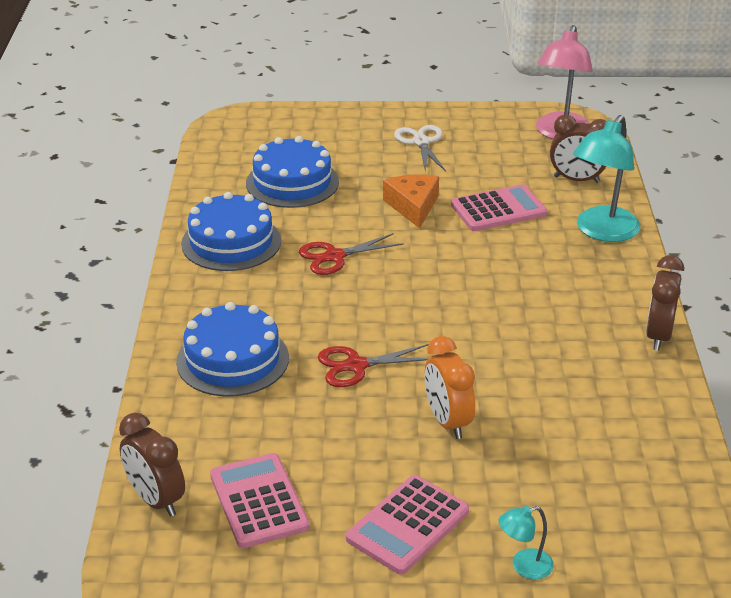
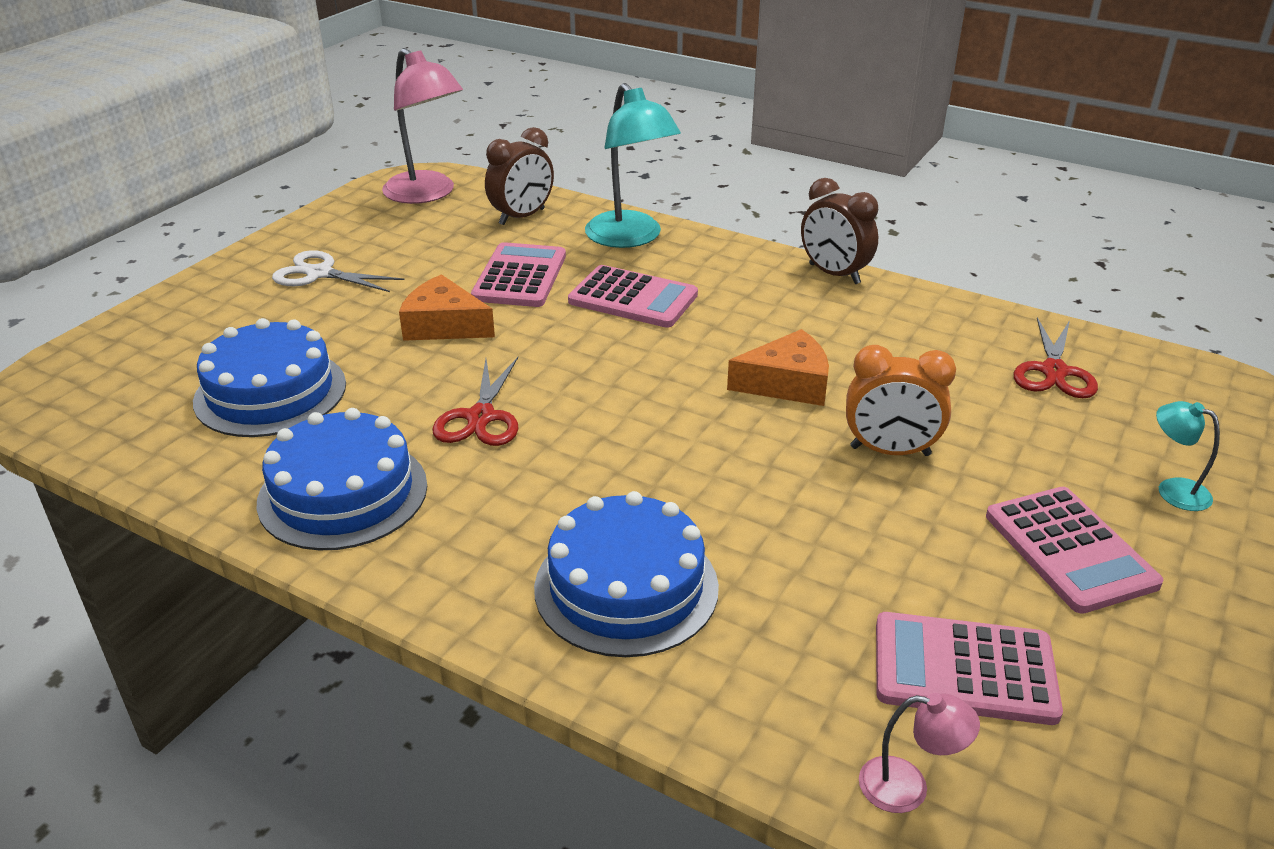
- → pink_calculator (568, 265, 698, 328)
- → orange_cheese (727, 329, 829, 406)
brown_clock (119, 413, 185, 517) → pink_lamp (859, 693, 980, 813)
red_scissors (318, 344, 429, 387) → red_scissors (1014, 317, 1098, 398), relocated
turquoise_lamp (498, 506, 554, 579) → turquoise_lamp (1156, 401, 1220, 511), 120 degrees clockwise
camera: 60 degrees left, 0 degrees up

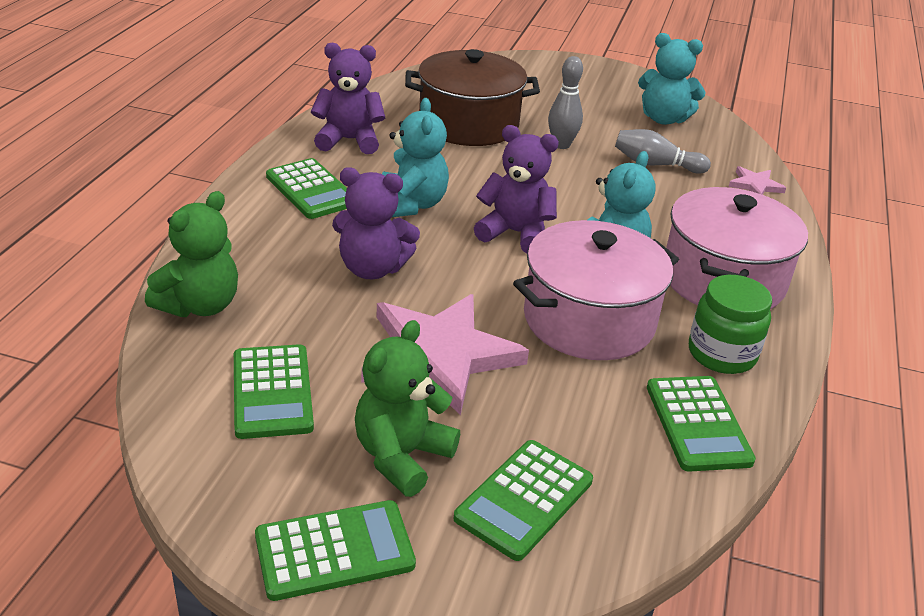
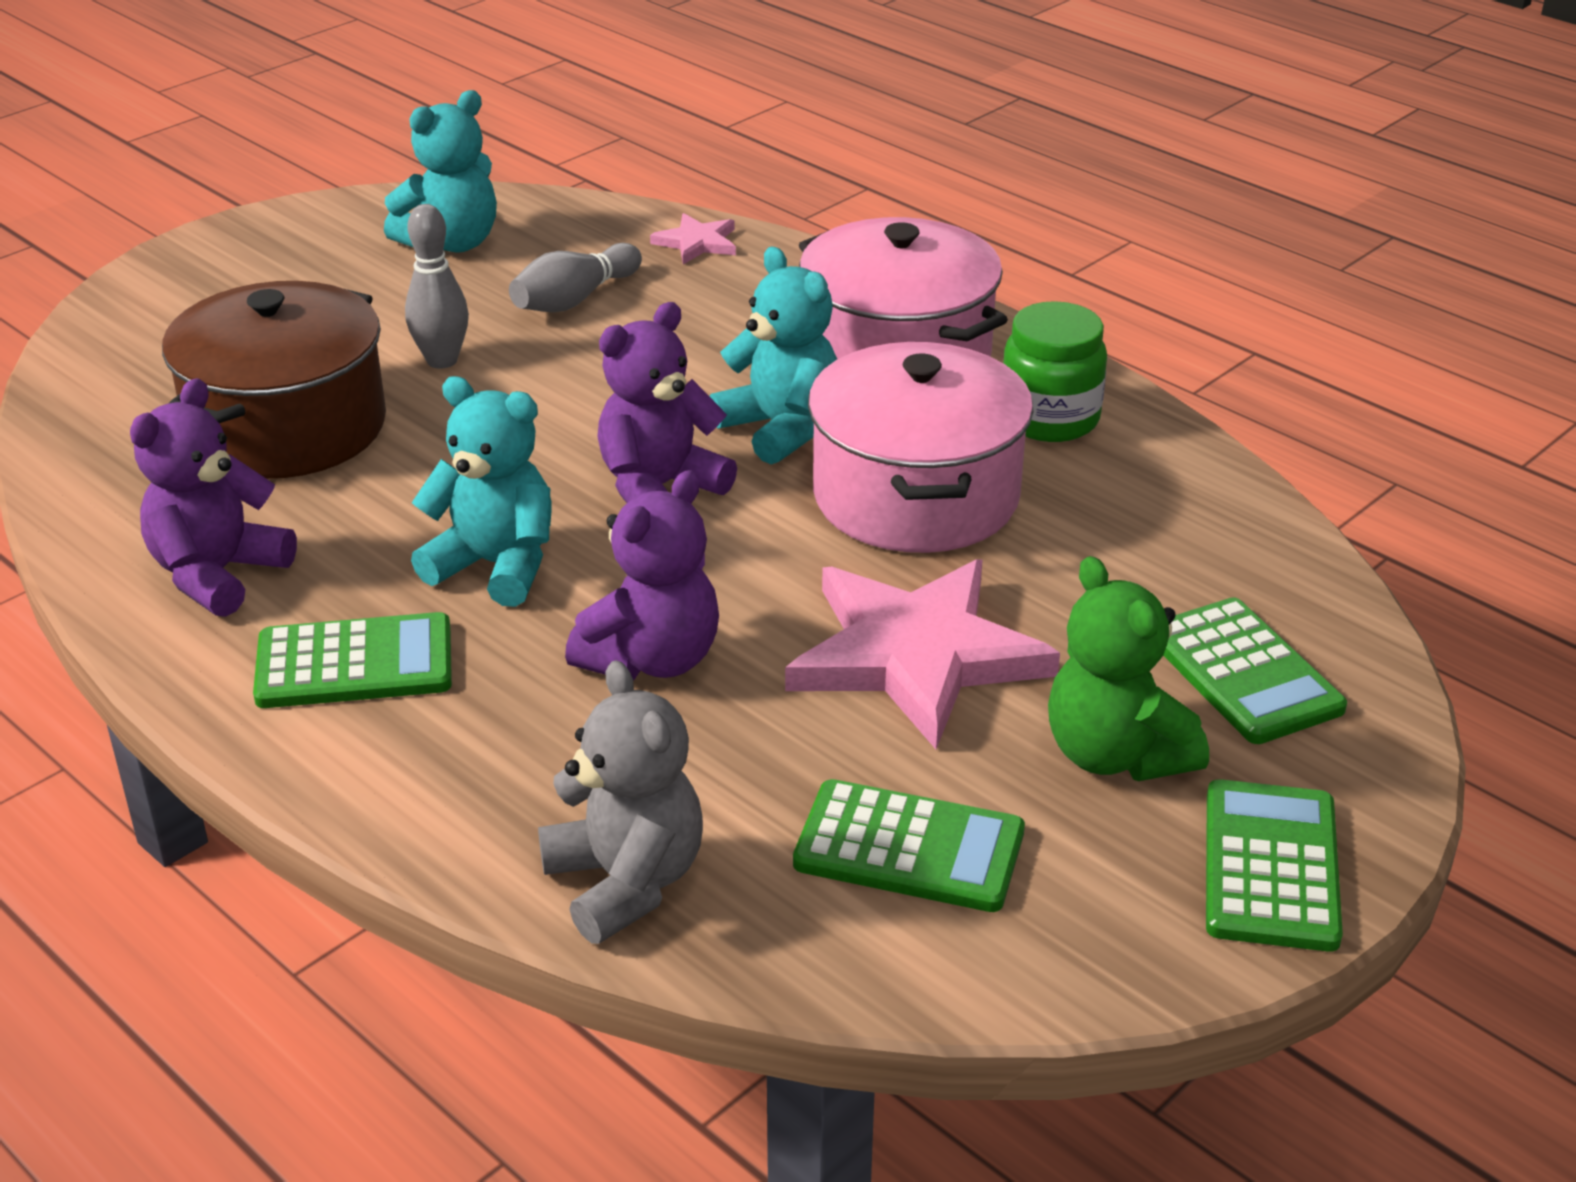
green_teddy_bear (145, 191, 238, 317) → grey_teddy_bear (538, 660, 703, 944)
green_calculator (647, 376, 756, 472) → -
camera: 60 degrees left, 0 degrees up

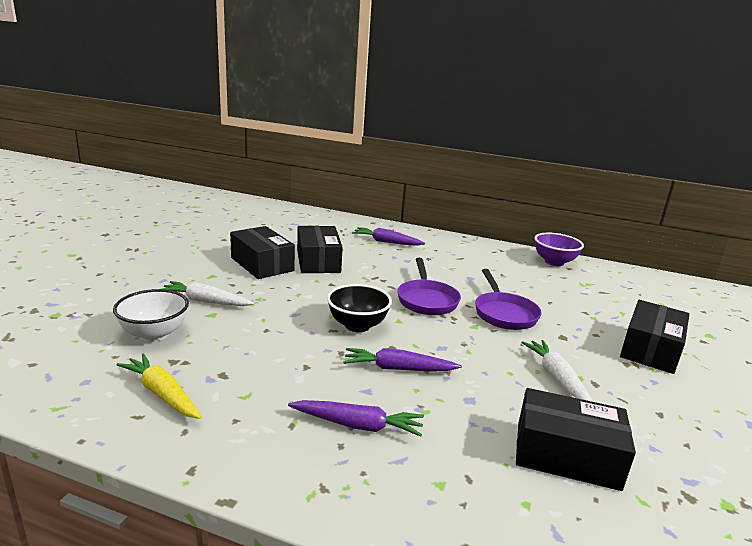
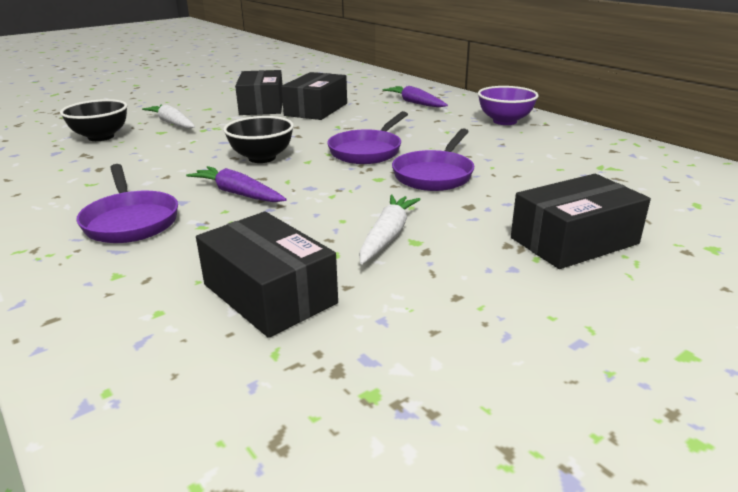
white_bowl (113, 289, 189, 342) → black_bowl (60, 99, 128, 141)
purple_carrot (288, 400, 424, 437) → purple_pan (76, 164, 178, 243)
purple_bowl (534, 233, 584, 266) → purple_bowl (478, 86, 539, 125), relocated
yellow_carrot (117, 353, 202, 419) → -
camera: 35 degrees right, 5 degrees up

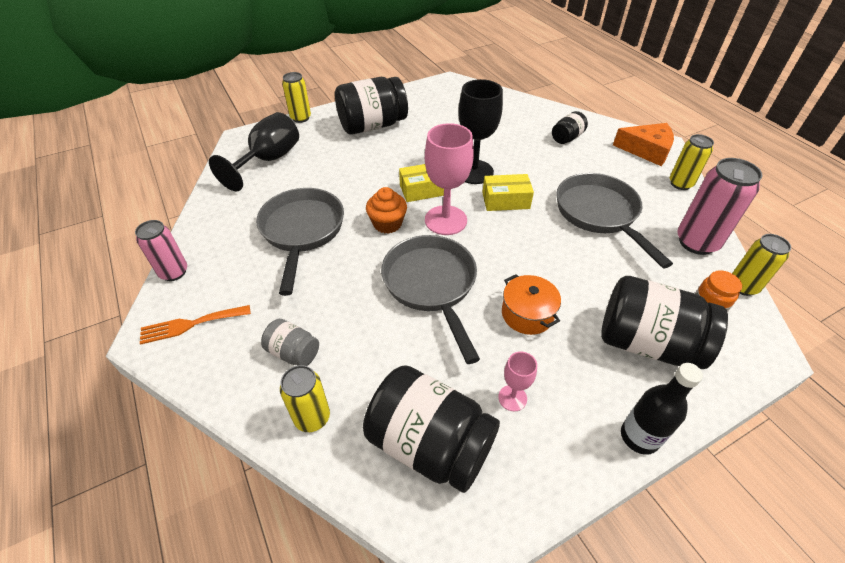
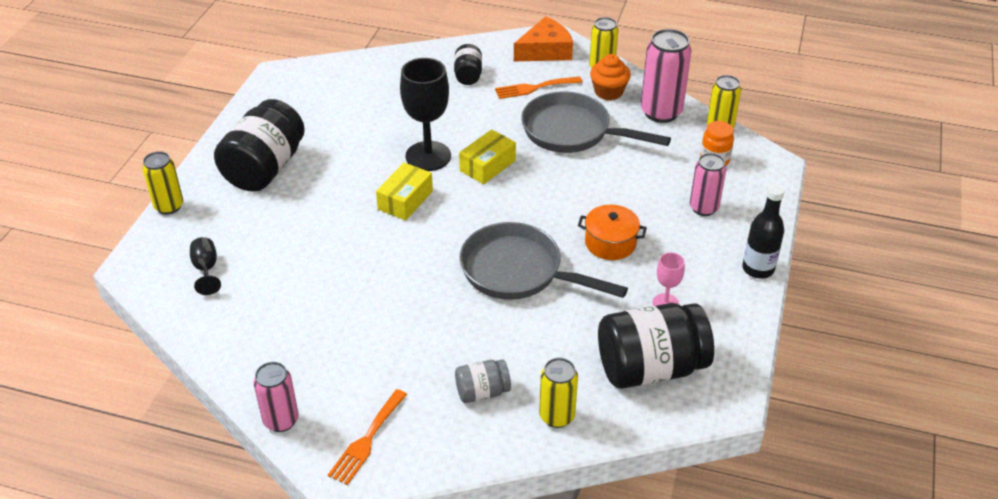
black_goblet (209, 112, 299, 191) → black_goblet (190, 237, 221, 295), x0.50
- → orange_fork (495, 76, 582, 99)
orange_cupcake (366, 187, 407, 234) → orange_cupcake (590, 54, 631, 100), relocated
black_jar (601, 276, 728, 369) → pink_can (690, 153, 726, 216)
grey_pan (256, 188, 344, 296) → -
pink_goblet (425, 123, 474, 235) → -
camera: 45 degrees left, 5 degrees down

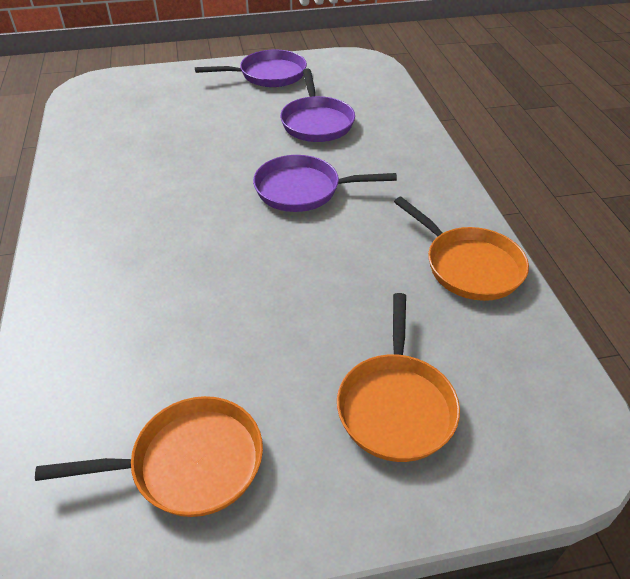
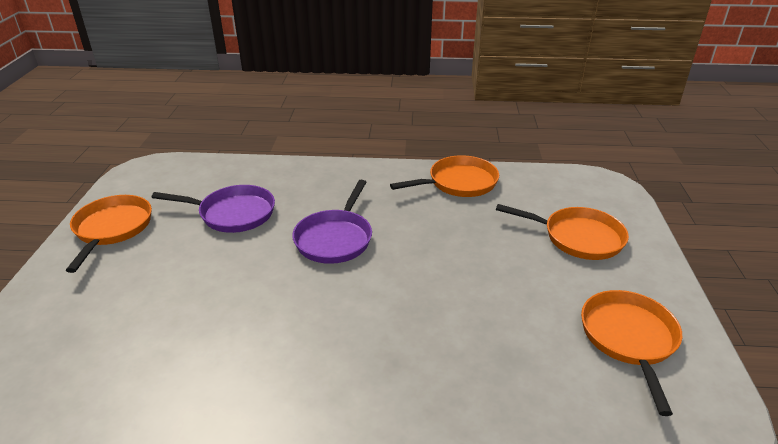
purple_pan (195, 50, 307, 87) → orange_pan (66, 195, 152, 273)
camera: 75 degrees left, 10 degrees down

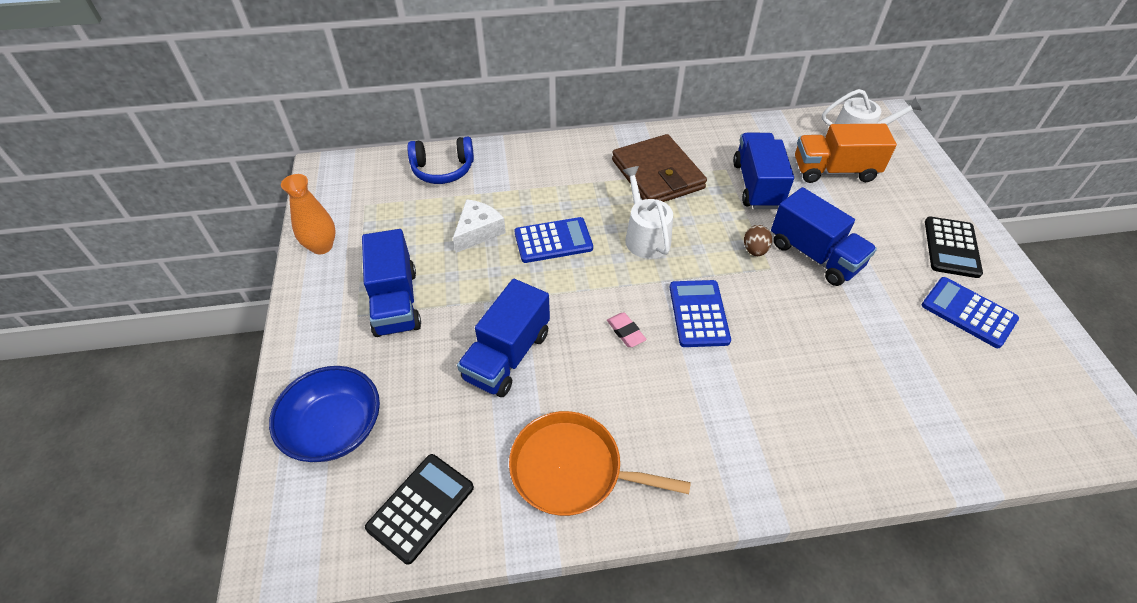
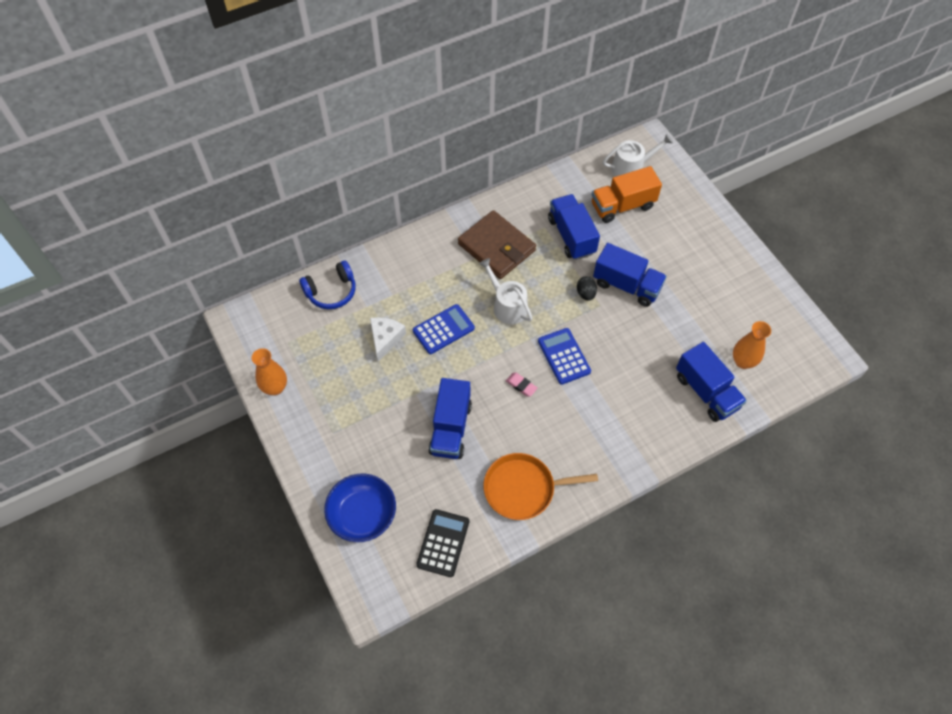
brown_egg (744, 225, 772, 256) → black_egg (577, 276, 597, 301)
blue_truck (362, 229, 421, 337) → blue_truck (676, 342, 747, 422), relocated
- → orange_vase (733, 321, 771, 369)
blue_calculator (922, 277, 1019, 348) → -
black_calculator (925, 217, 983, 278) → -
camera: 20 degrees left, 10 degrees up

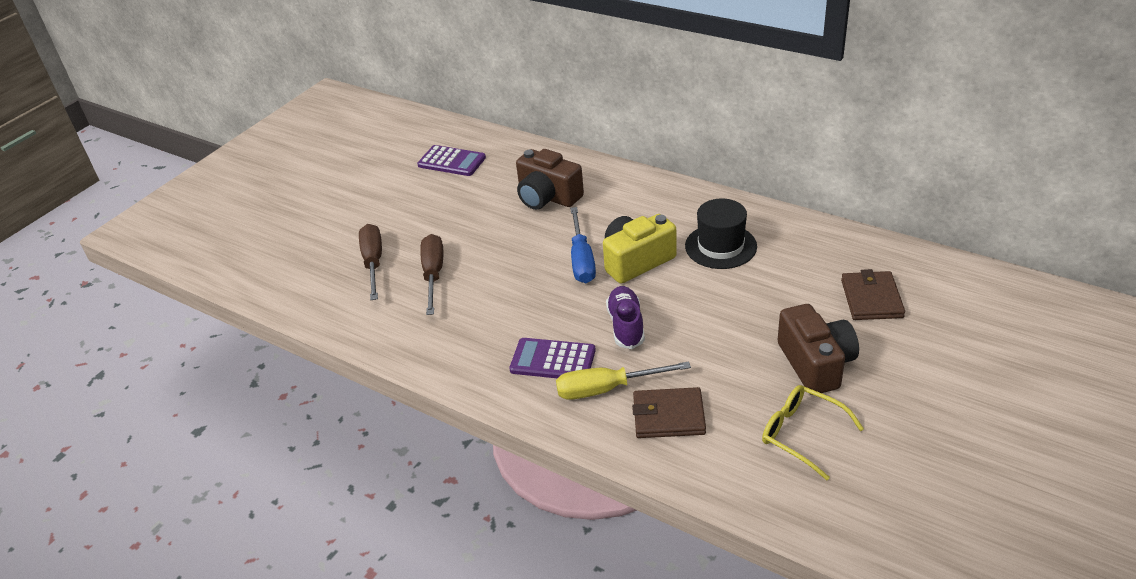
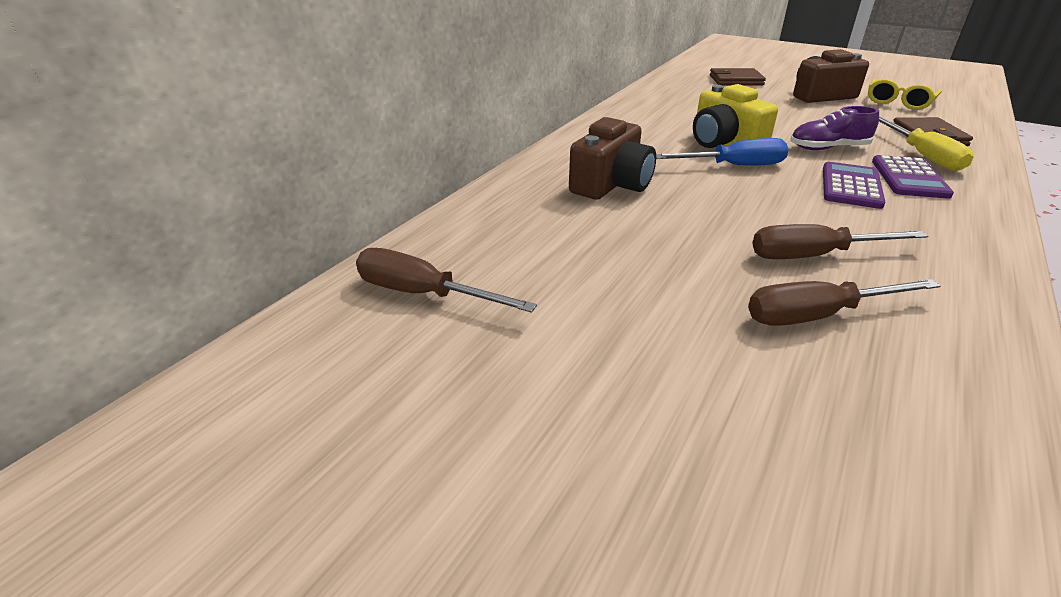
- → brown_screwdriver (356, 248, 537, 313)
purple_calculator (417, 145, 486, 176) → purple_calculator (823, 162, 885, 209), relocated
black_hat (685, 199, 757, 269) → -
camera: 95 degrees left, 5 degrees down

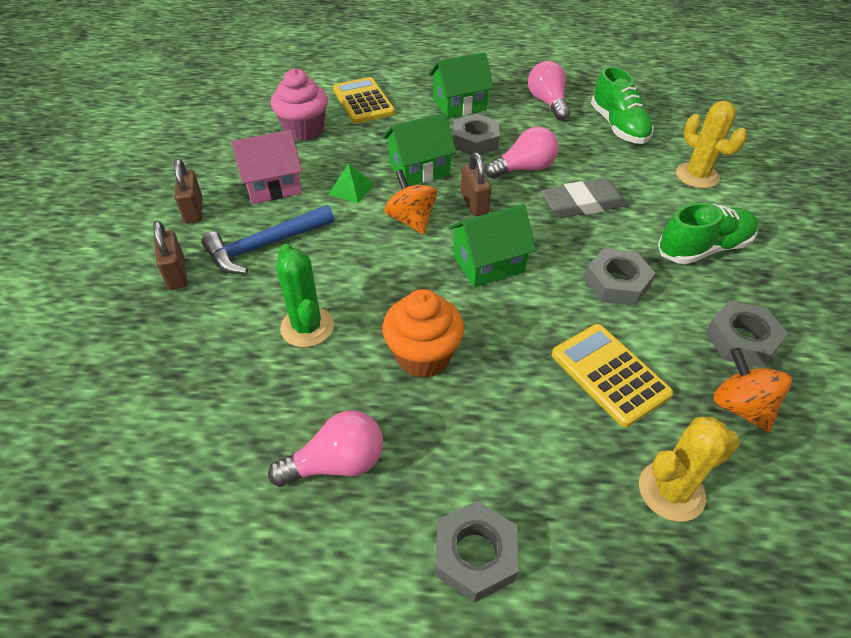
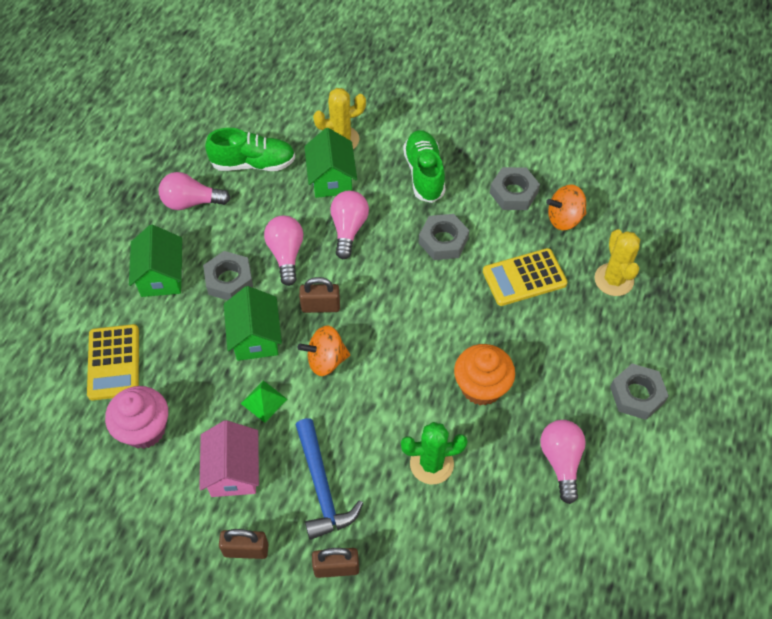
yellow_calculator (333, 77, 395, 124) → yellow_calculator (87, 324, 139, 400), 90 degrees counterclockwise
green_house (448, 204, 536, 287) → green_house (304, 128, 357, 198), relocated
grey_eraser (541, 179, 627, 218) → pink_light_bulb (330, 191, 369, 259)
camera: 75 degrees left, 10 degrees up

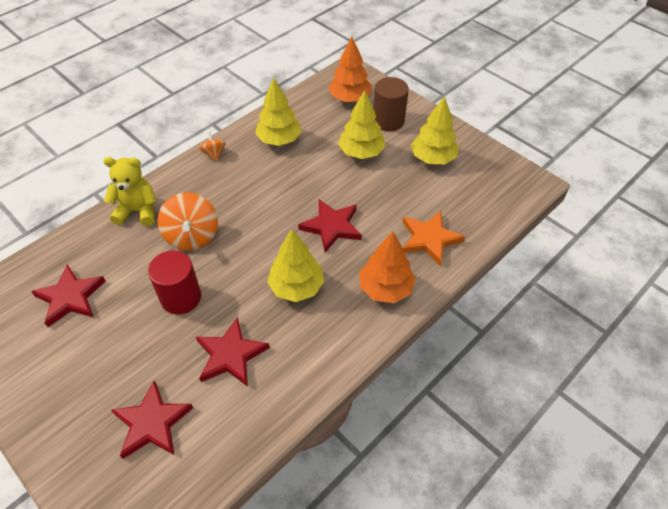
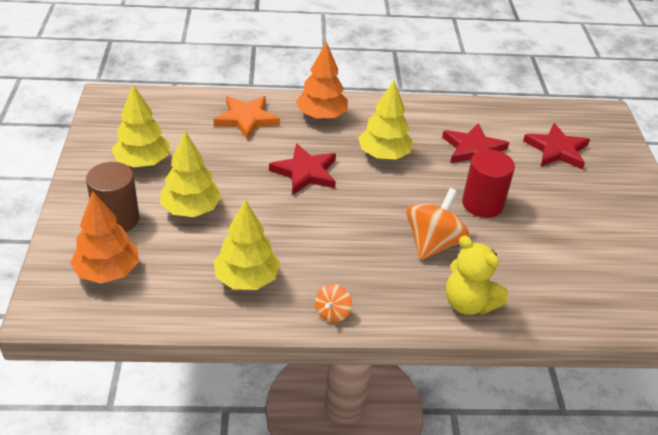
red_star (31, 264, 106, 327) → -
camera: 140 degrees left, 10 degrees down

